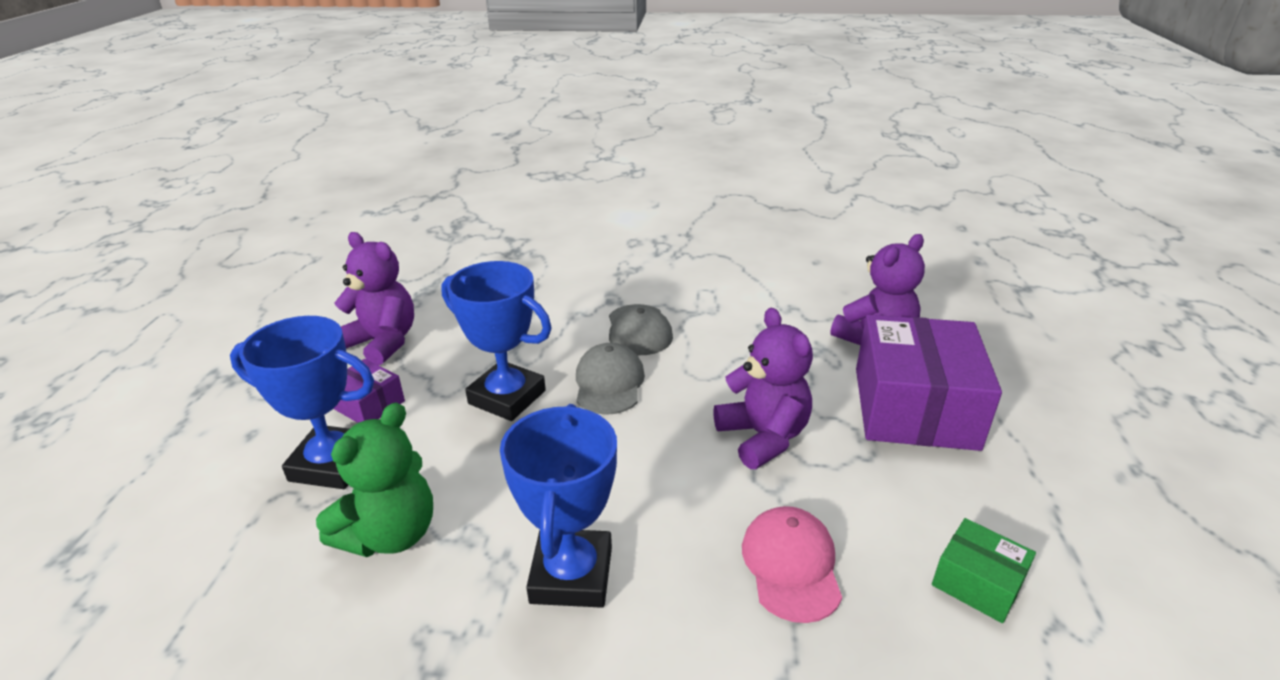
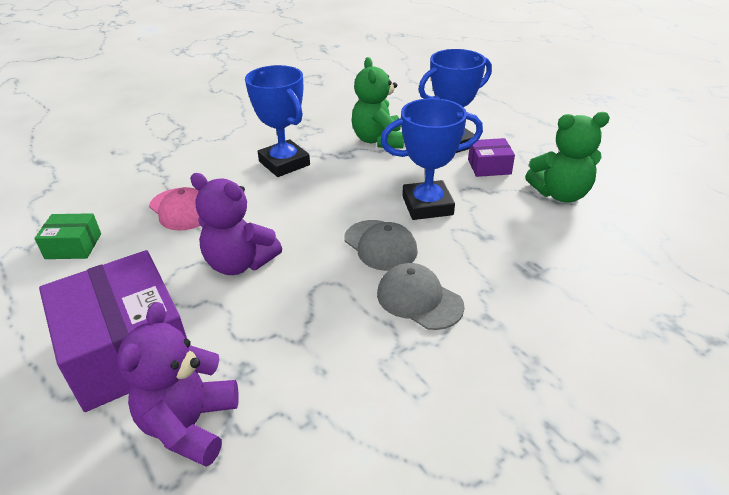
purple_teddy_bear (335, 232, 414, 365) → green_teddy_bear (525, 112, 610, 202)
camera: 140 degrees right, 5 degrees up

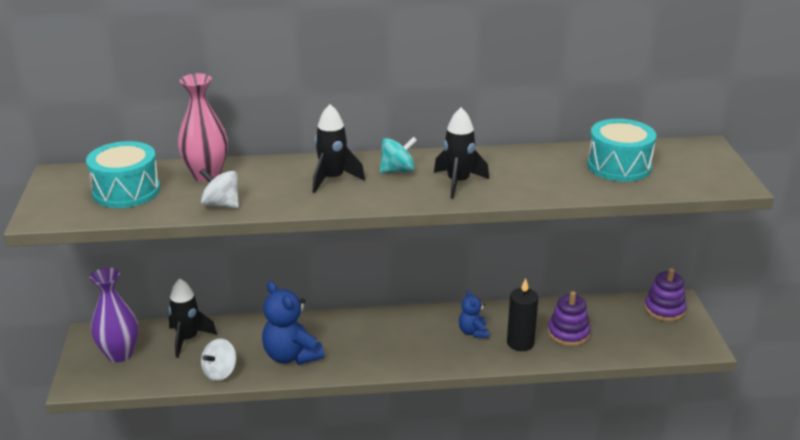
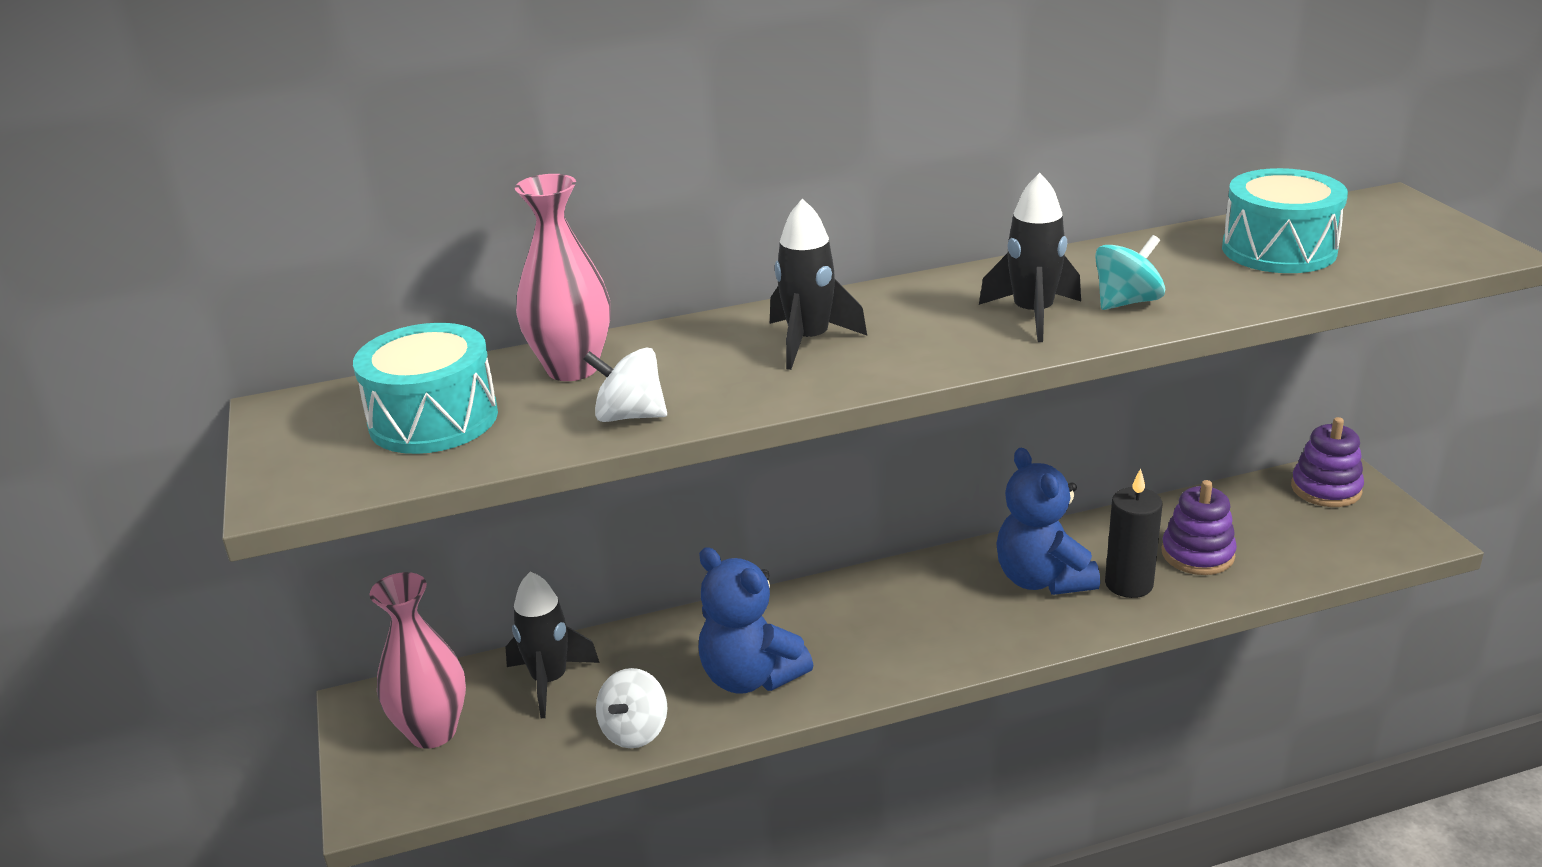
purple_vase (90, 267, 138, 362) → pink_vase (370, 572, 466, 749)
blue_teddy_bear (459, 290, 489, 338) → blue_teddy_bear (996, 448, 1100, 595), x1.78
turquoise_spinning_top (380, 137, 417, 173) → turquoise_spinning_top (1095, 235, 1165, 310), relocated
camera: 10 degrees left, 0 degrees up

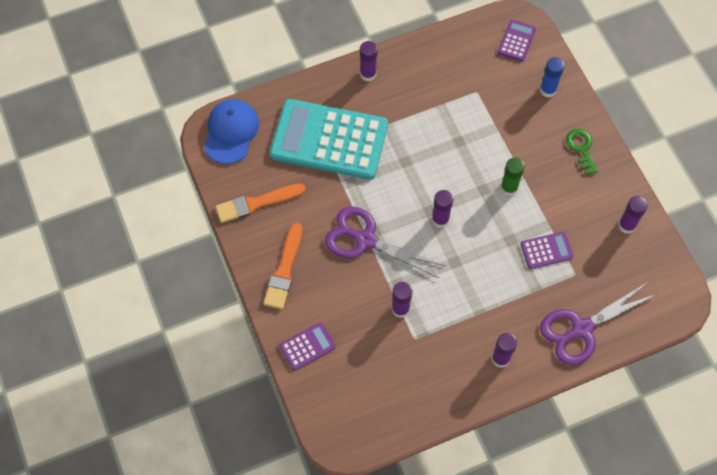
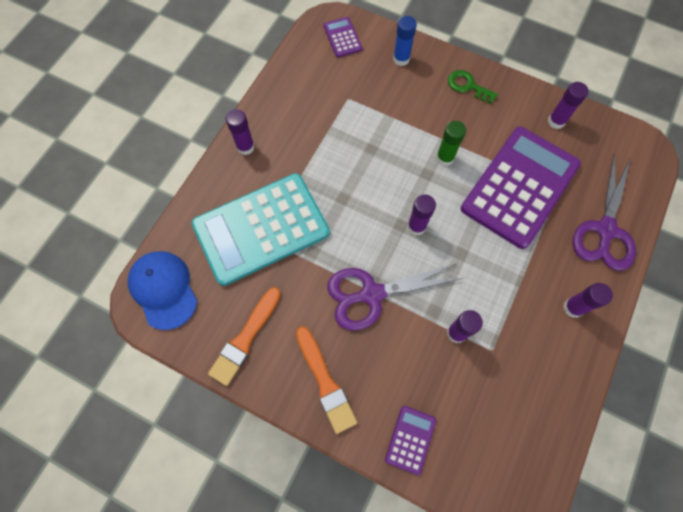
purple_calculator (520, 232, 574, 269) → purple_calculator (461, 126, 581, 249), x2.39
camera: 40 degrees left, 5 degrees up

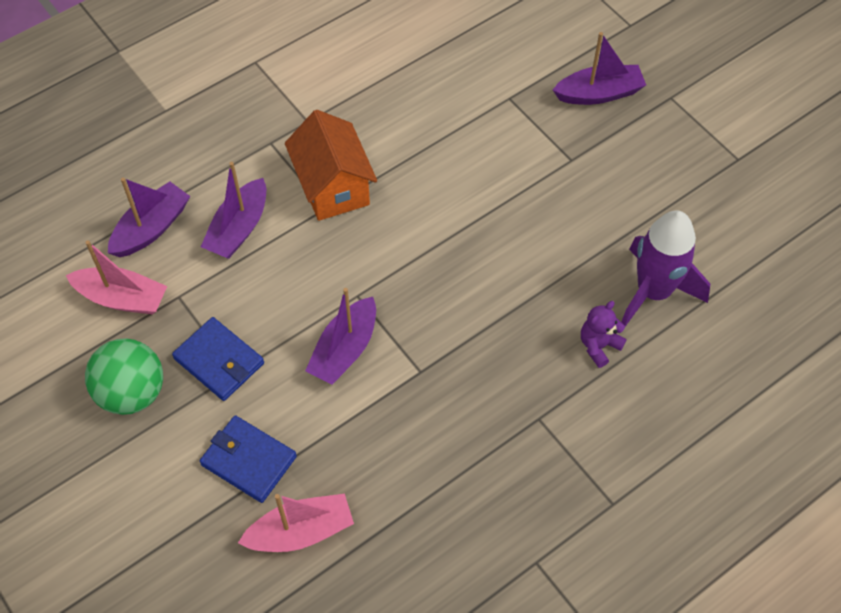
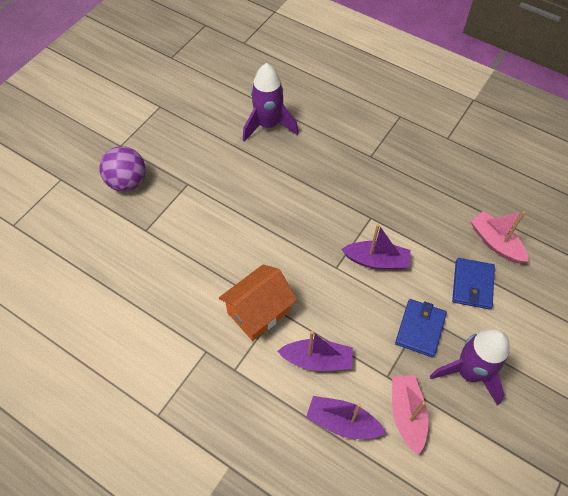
purple_boat (553, 32, 646, 105) → purple_ball (99, 146, 146, 191)
green_ball (85, 338, 163, 415) → purple_rocket (430, 329, 510, 406)
purple_teddy_bear (581, 301, 626, 368) → -
camera: 110 degrees left, 0 degrees up

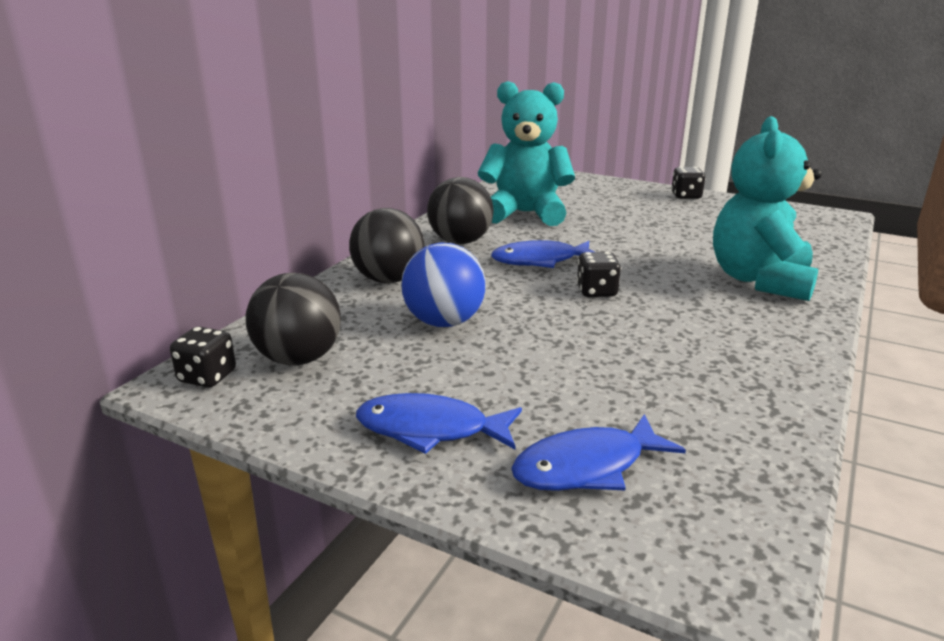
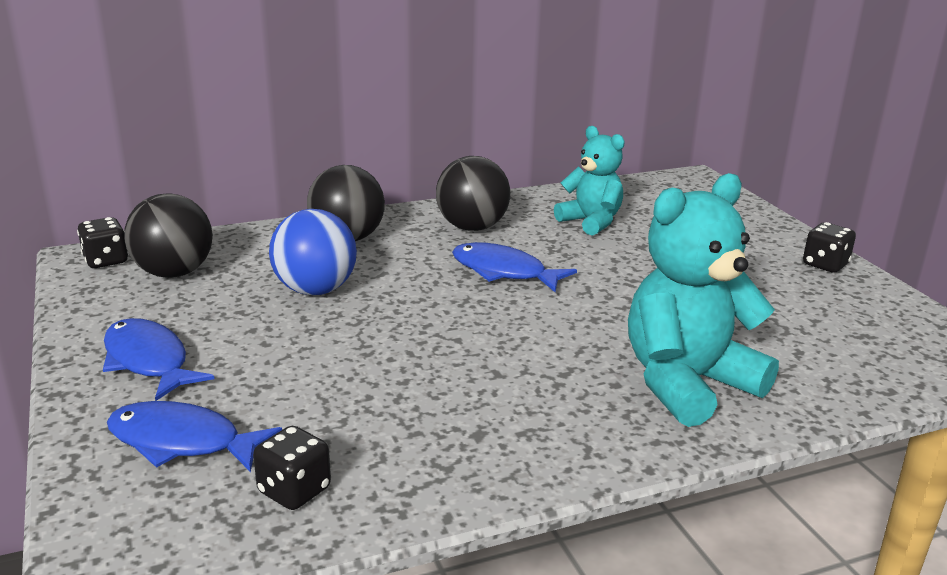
black_dice (576, 252, 621, 297) → black_dice (253, 426, 331, 510), relocated
turquoise_teddy_bear (478, 81, 575, 226) → turquoise_teddy_bear (554, 126, 625, 236), x0.62
camera: 40 degrees right, 0 degrees up

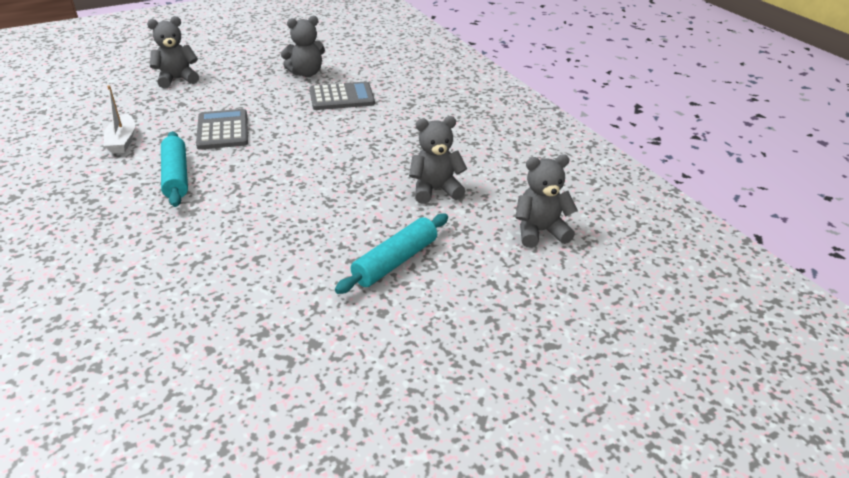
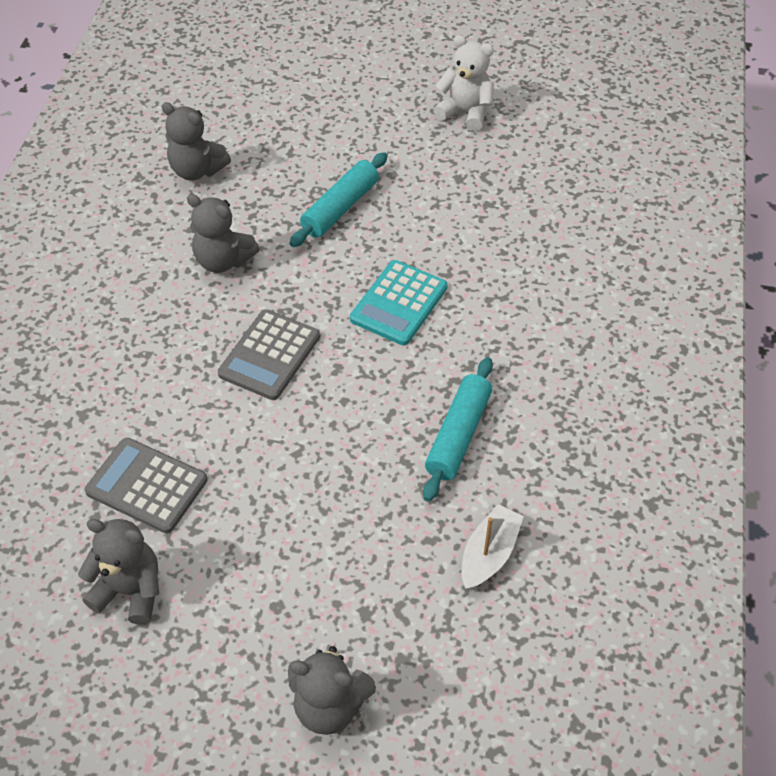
grey_calculator (196, 109, 248, 150) → grey_calculator (218, 309, 320, 400), relocated
turquoise_rolling_pin (335, 214, 448, 294) → turquoise_rolling_pin (290, 152, 388, 247), 45 degrees counterclockwise
- → turquoise_calculator (350, 260, 447, 345)
- → white_teddy_bear (434, 35, 494, 131)
camera: 140 degrees left, 15 degrees up

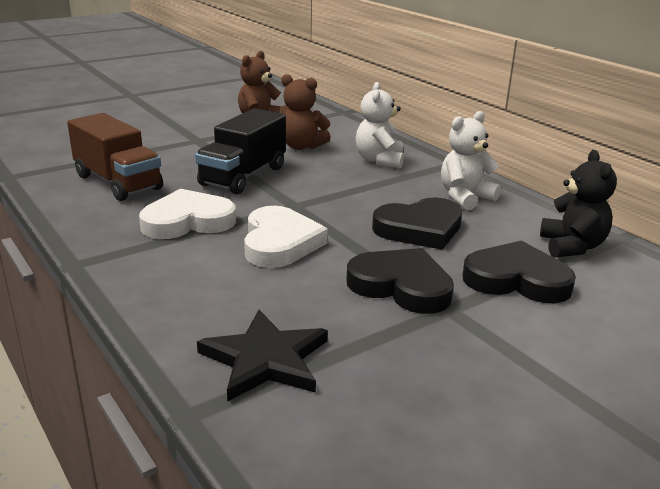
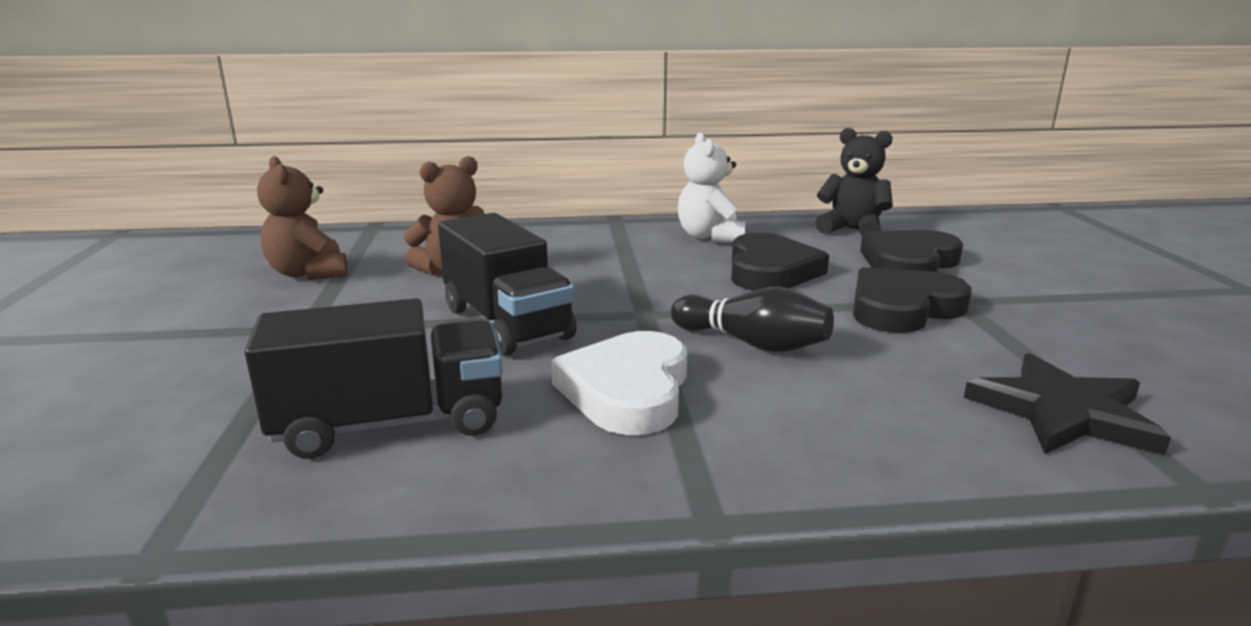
brown_truck (67, 113, 163, 201) → black_truck (245, 298, 503, 459)
white_heart (244, 206, 328, 268) → black_bowling_pin (671, 287, 834, 352)
white_teddy_bear (356, 82, 404, 169) → -
camera: 60 degrees left, 5 degrees down

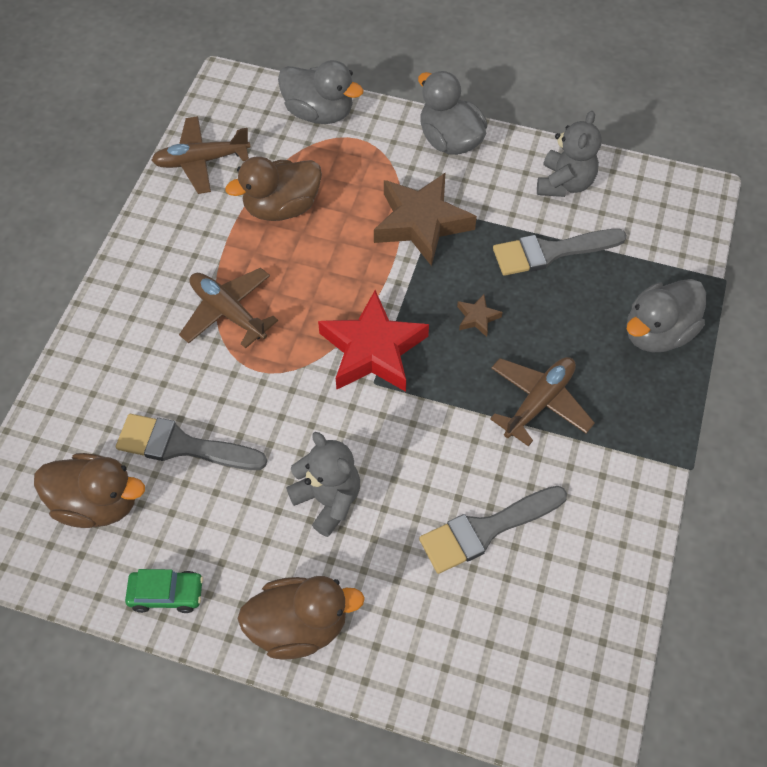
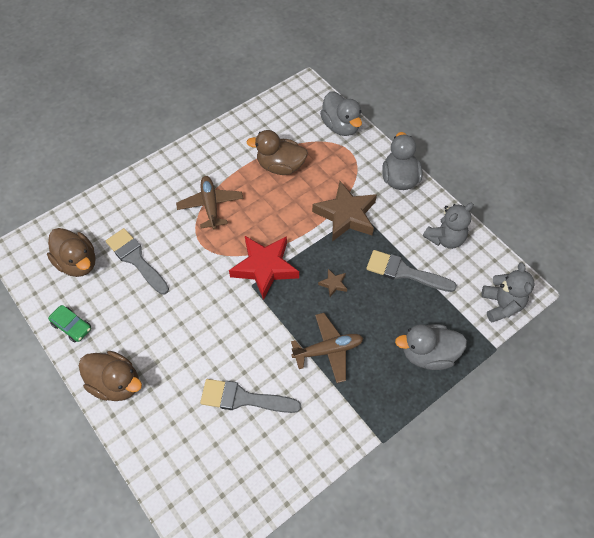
grey_teddy_bear (286, 432, 360, 537) → grey_teddy_bear (481, 262, 535, 322), relocated
brown_plane (151, 116, 251, 194) → -
camera: 35 degrees right, 0 degrees up

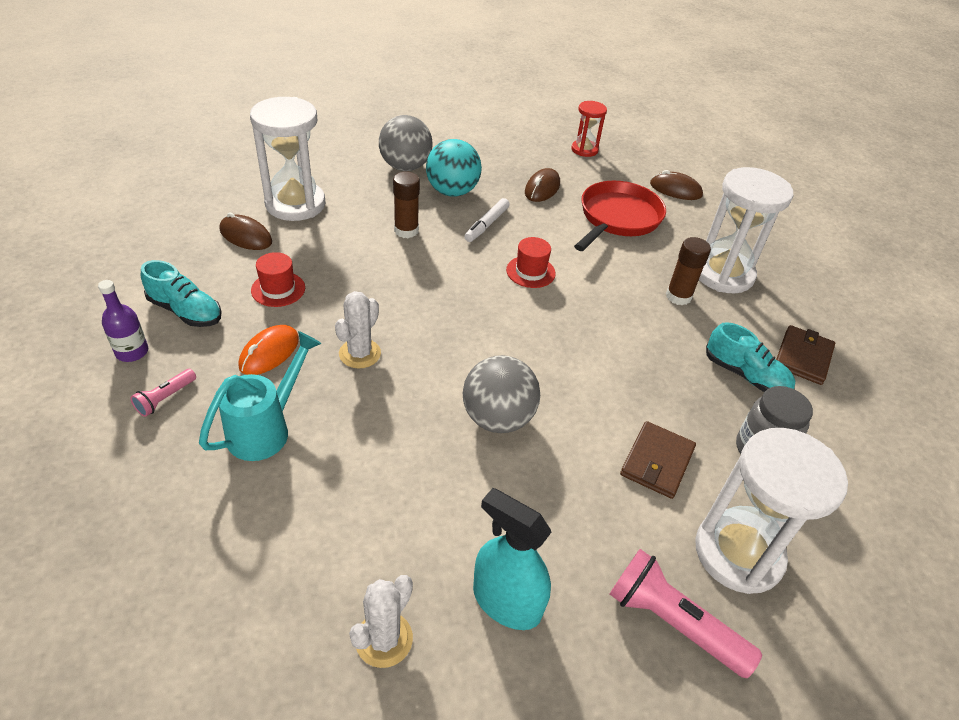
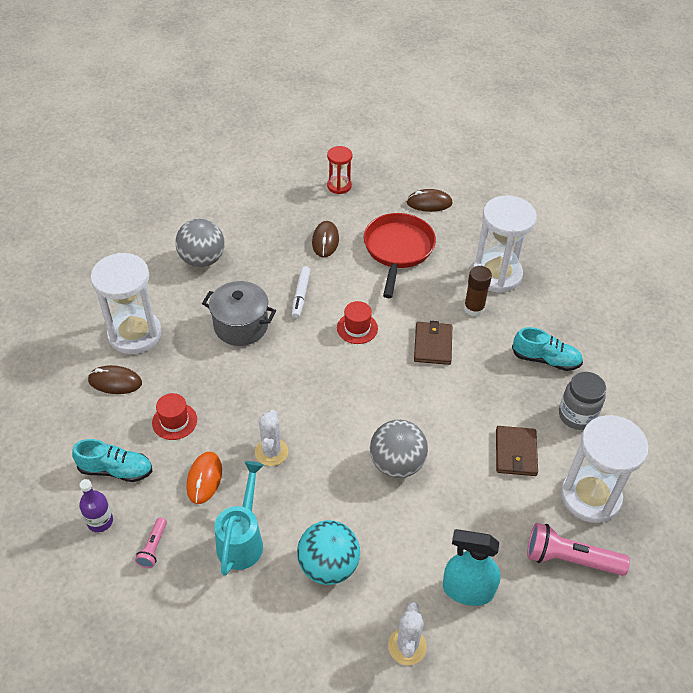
brown_glue_stick (393, 172, 420, 238) → grey_pot (202, 281, 276, 346)
turquoise_ball (426, 139, 482, 197) → turquoise_ball (297, 520, 360, 585), relocated
brown_wallet (776, 325, 835, 385) → brown_wallet (414, 321, 452, 365), relocated
camera: 20 degrees left, 5 degrees up

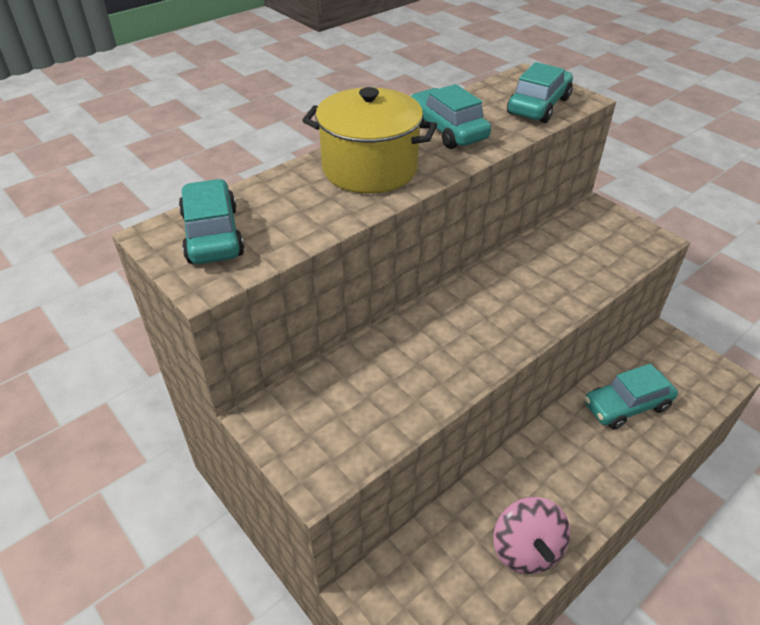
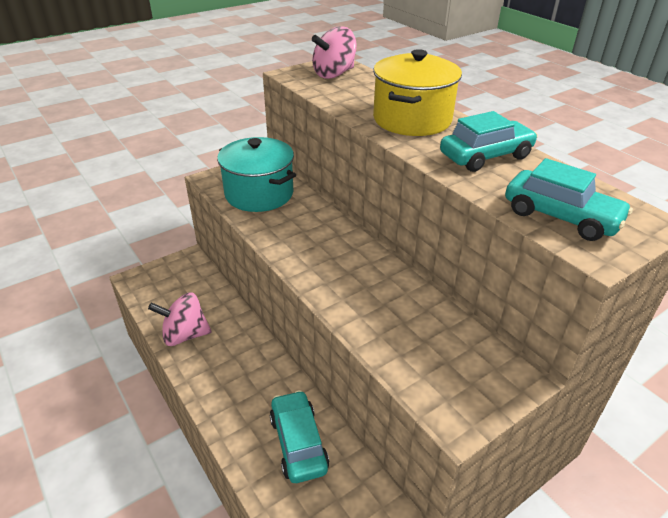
- → turquoise_pot (217, 137, 296, 212)
turquoise_car (179, 179, 244, 264) → pink_spinning_top (312, 26, 357, 79)
camera: 95 degrees right, 5 degrees down

